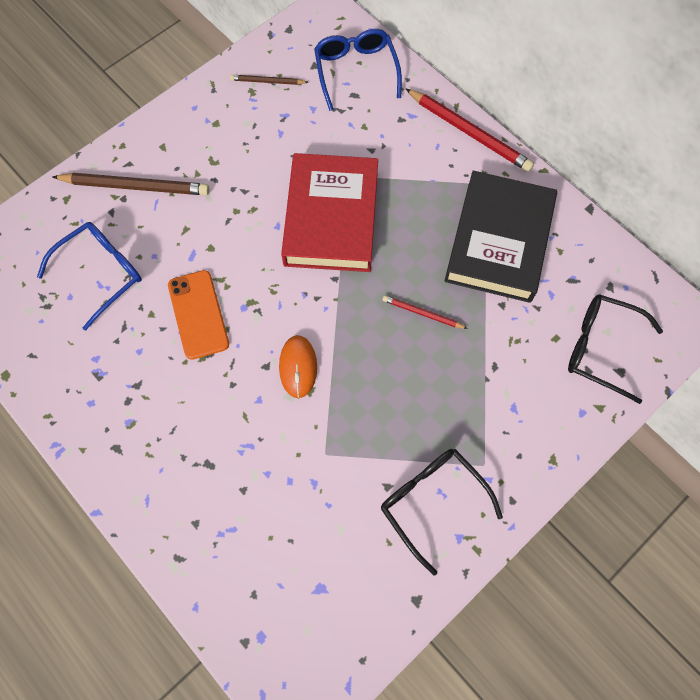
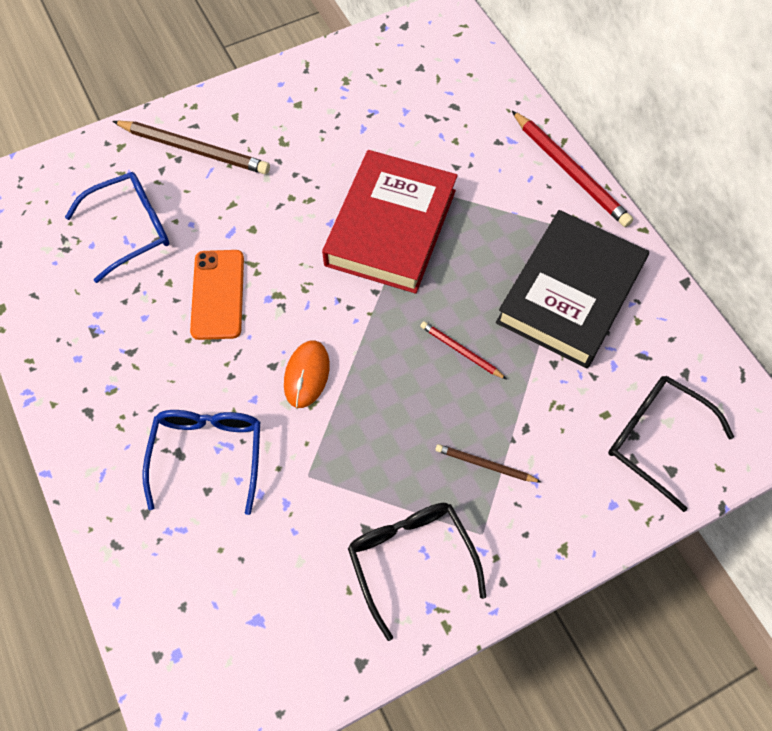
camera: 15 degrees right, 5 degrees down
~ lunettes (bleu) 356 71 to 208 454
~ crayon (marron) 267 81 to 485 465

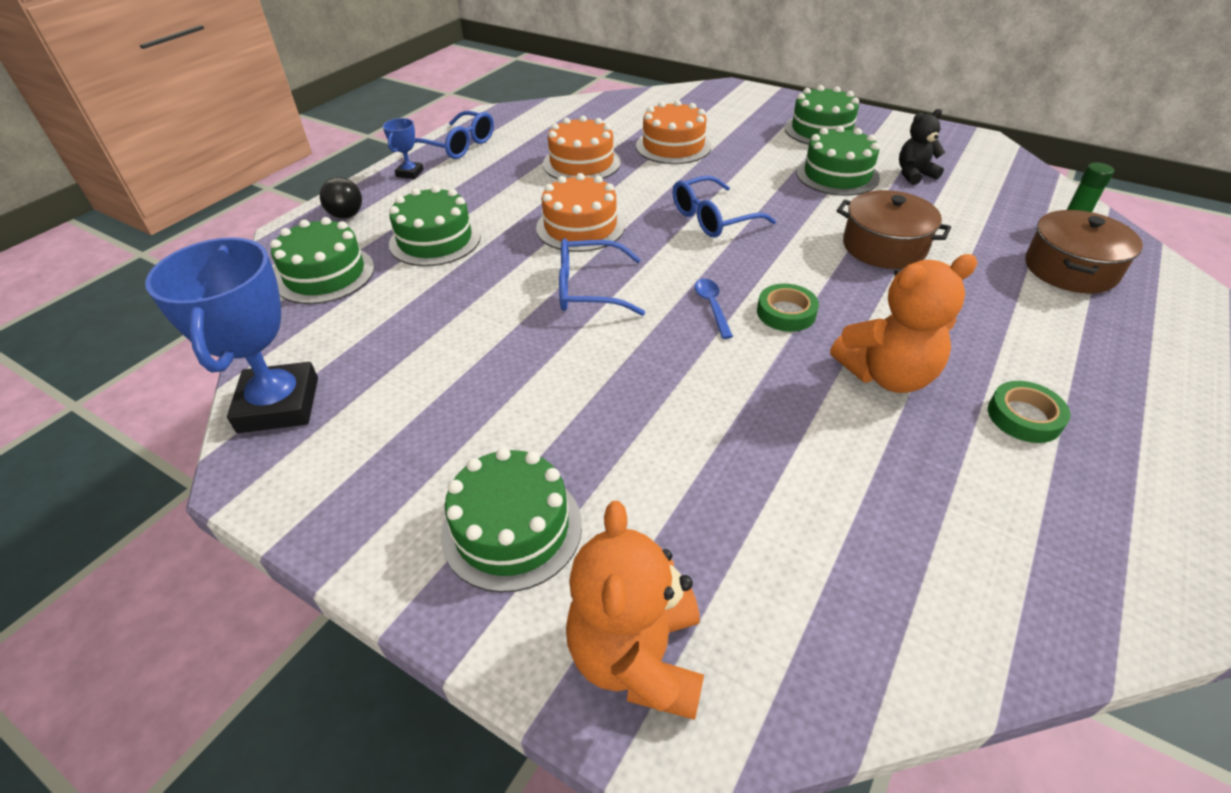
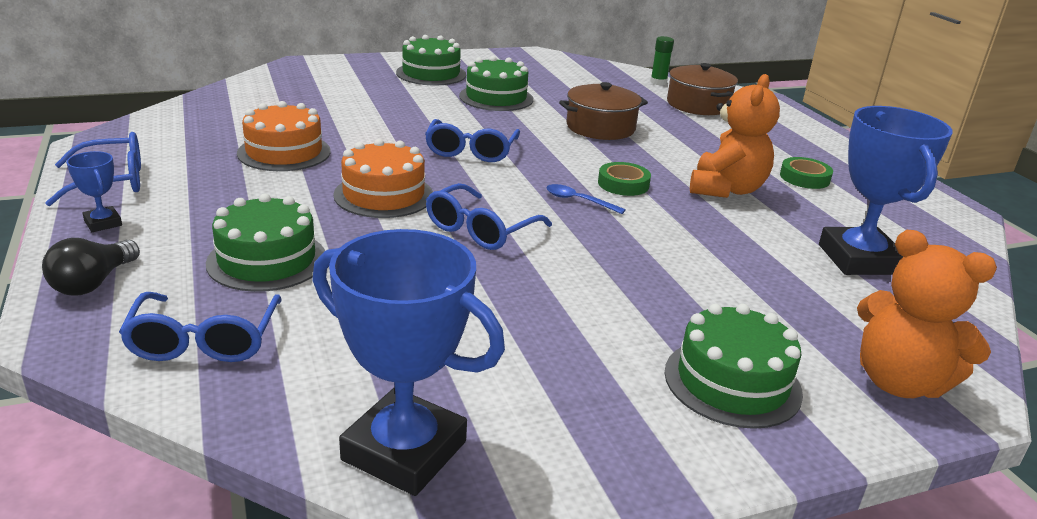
camera: 55 degrees left, 15 degrees down
- gâteau (orange) 673 146
- ours en peluche (noir) 914 174
~ ampoule (noir) 346 210 = 93 283 90 degrees clockwise
~ gâteau (vert) 325 274 to lunettes (bleu) 204 341
+ trophée (bleu) 859 259

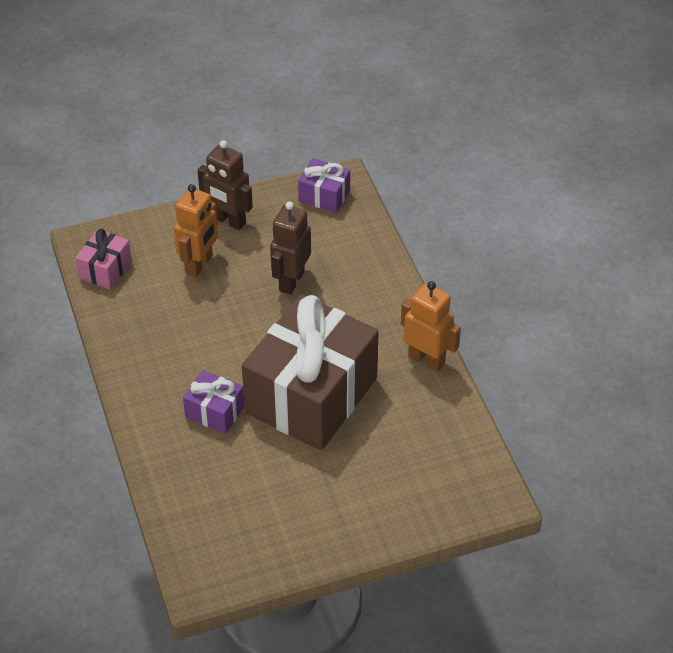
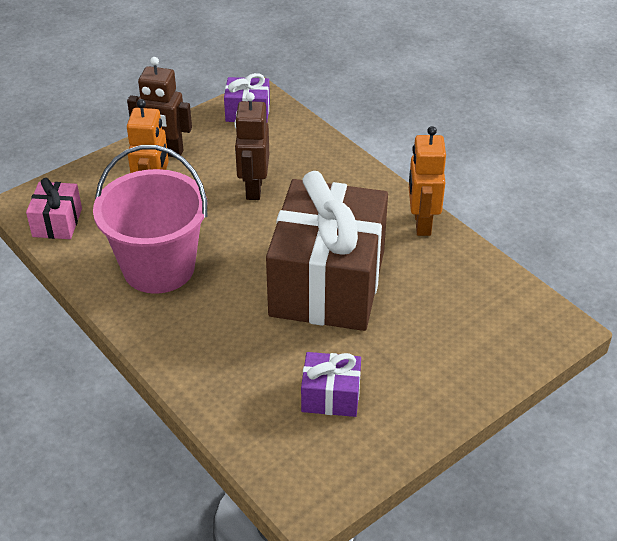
camera: 20 degrees left, 5 degrees down
~ robot (orange) 426 360 = 421 223 105 degrees counterclockwise
~ cadeau (violet) 215 412 to 331 396
+ seau (rose) 159 268

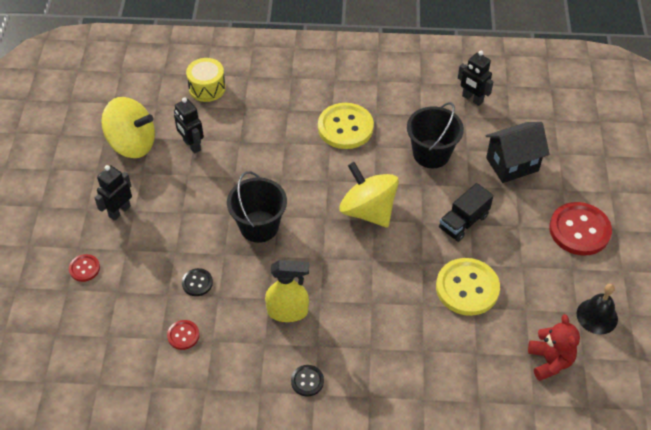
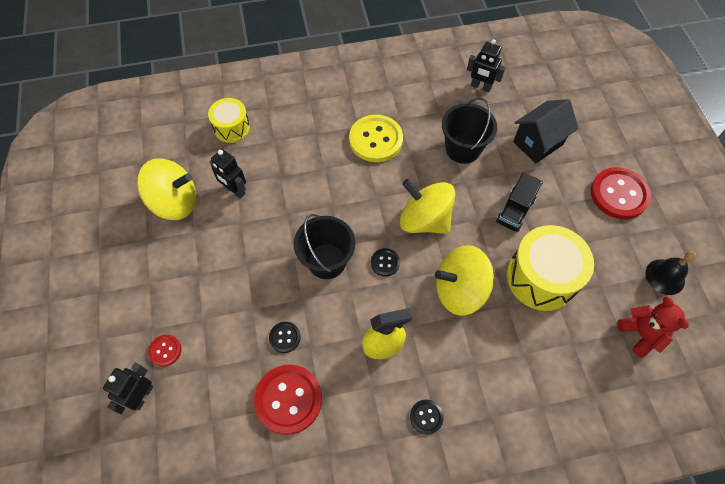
camera: 15 degrees left, 10 degrees up
~ robot (noir) 119 211 to 142 396
~ bouton (jaune) 467 288 to tambour (jaune) 541 277
~ bouton (rouge) 183 335 = 288 399 x2.04
+ toupie (jaune) 459 290
+ bouton (noir) 385 263

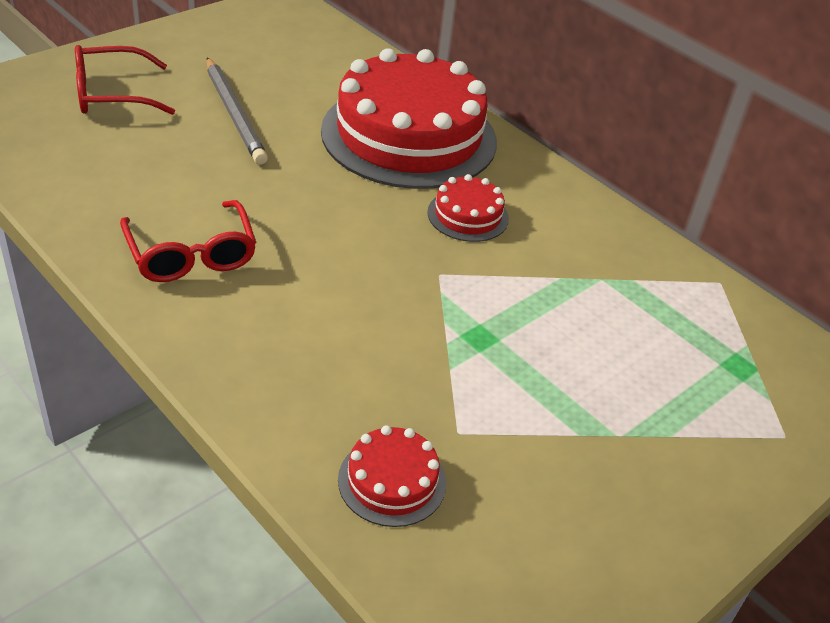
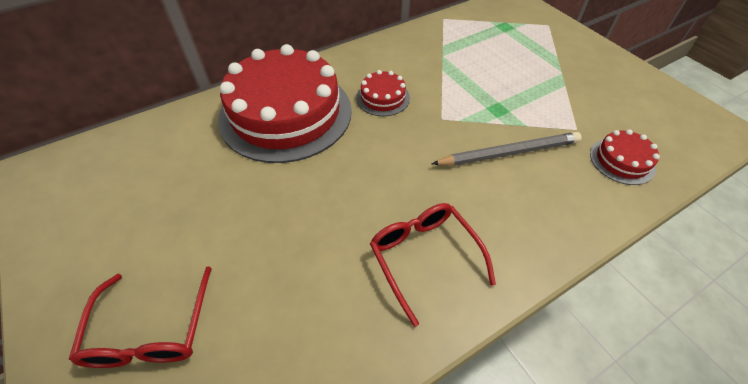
camera: 75 degrees left, 10 degrees up
~ crayon (gris) 234 113 to 508 152
~ lunettes (rouge) 191 254 = 424 257 105 degrees counterclockwise

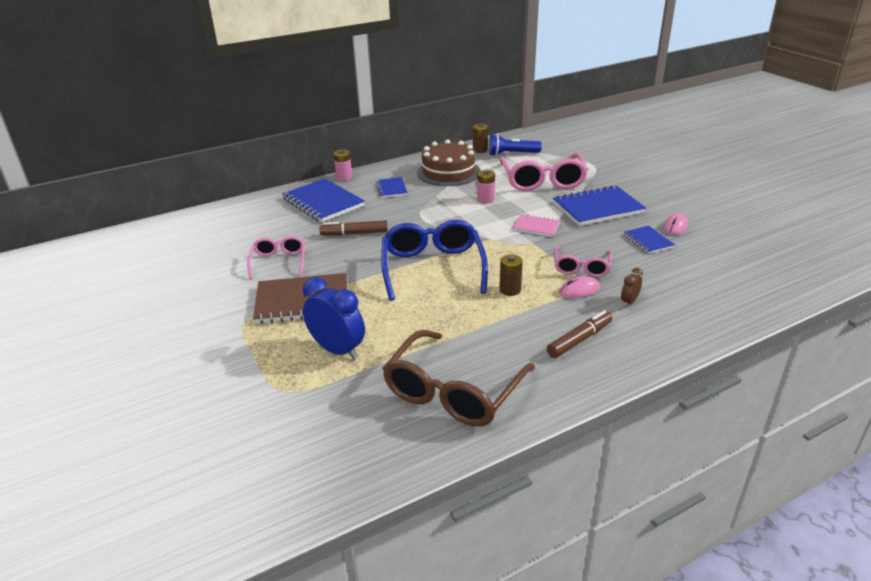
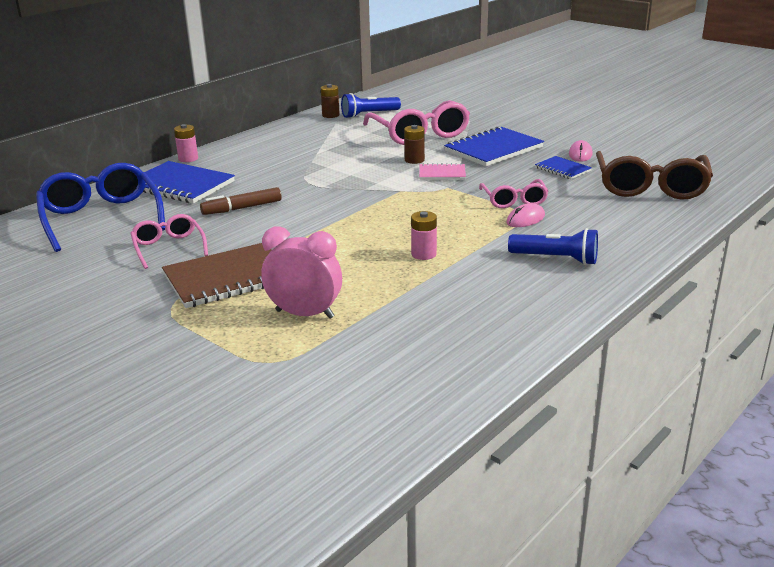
camera: 20 degrees left, 5 degrees down
- gâteau (marron) 448 172
~ pile (rose) 485 199 to 423 254
- carnet (bleu) 391 188
~ lunettes (bleu) 432 268 to 101 218
~ pile (marron) 510 290 to 414 160
- réveil (marron) 629 302
~ réveil (bleu) 337 350 to réveil (rose) 304 314
~ feutre (marron) 579 340 to lampe de poche (bleu) 556 259
~ lunettes (marron) 453 391 to 650 187

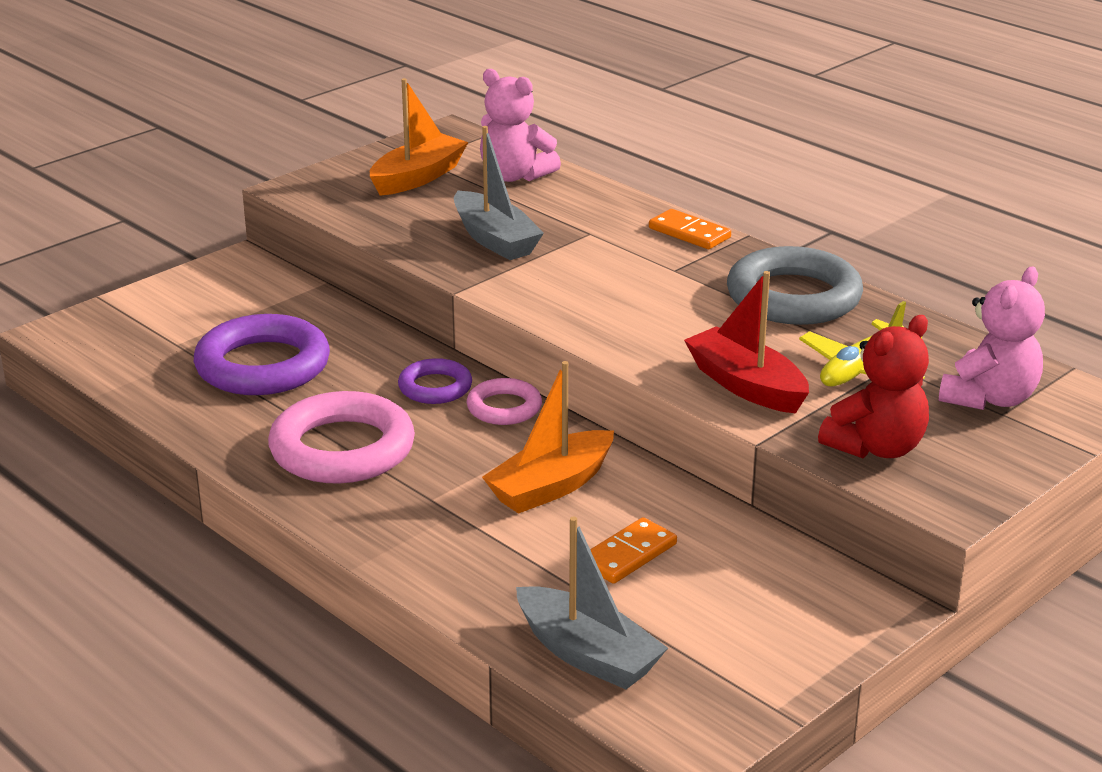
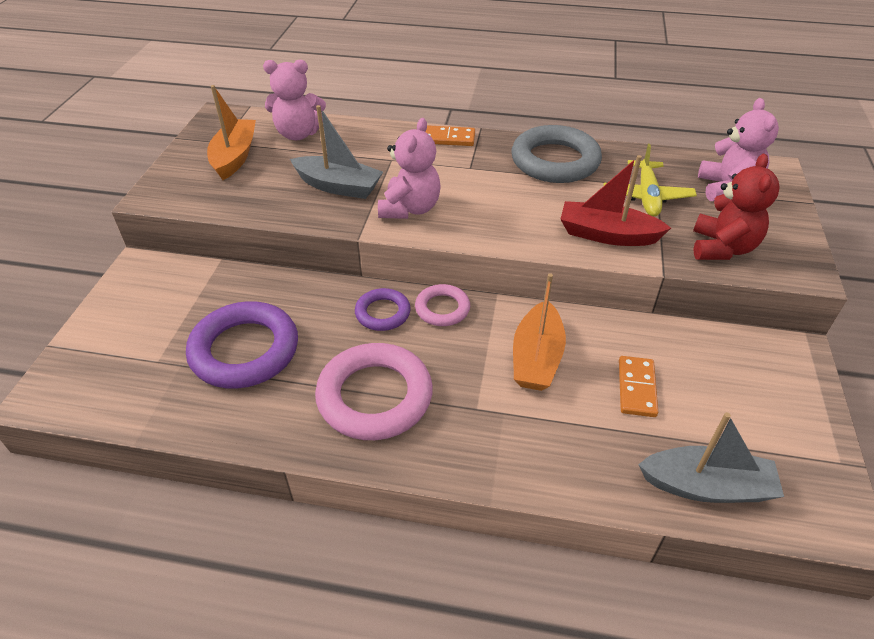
camera: 35 degrees left, 15 degrees up
+ ours en peluche (rose) 410 209

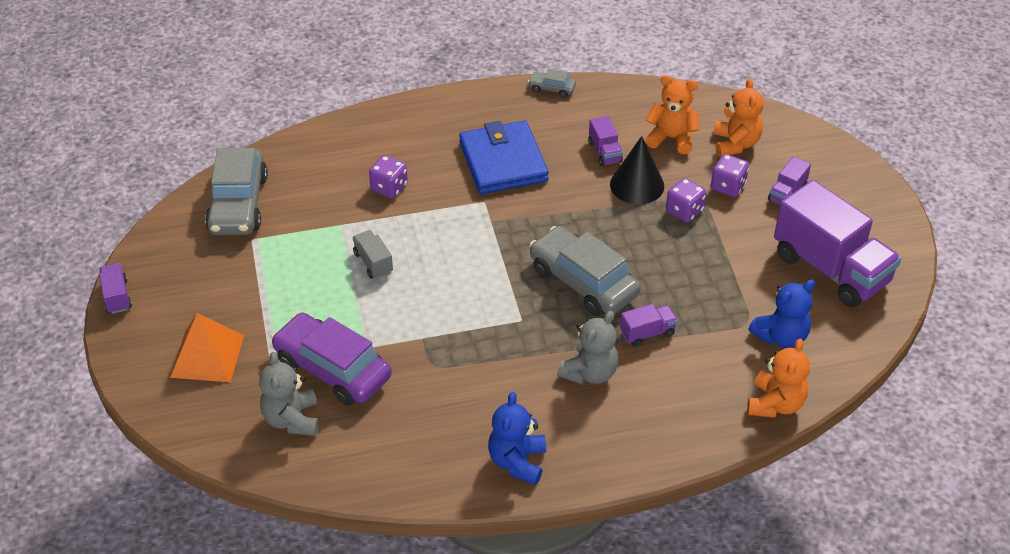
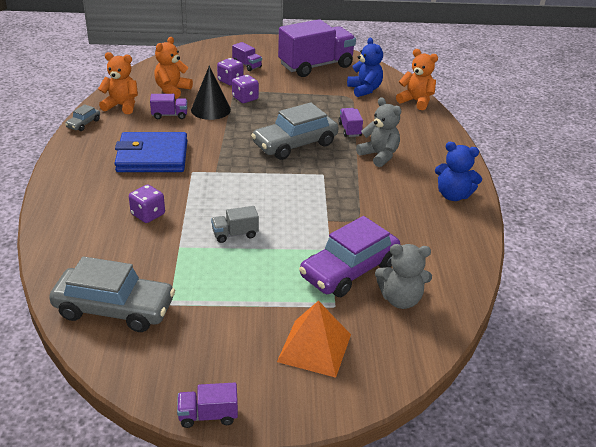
camera: 80 degrees left, 10 degrees down
~ ours en peluche (orange) 735 144 to 121 106

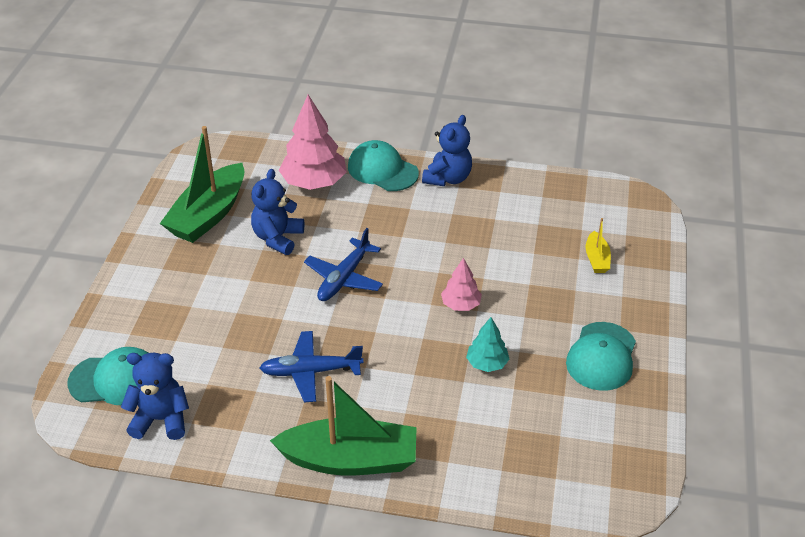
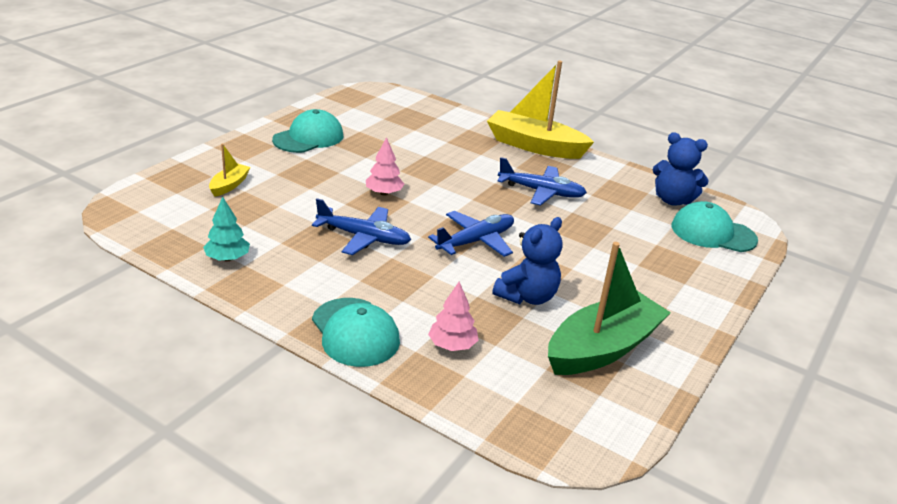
camera: 160 degrees left, 10 degrees down
~ arbre (rose) 314 182 = 452 345 x0.54
- ours en peluche (bleu) 448 178
~ arbre (turquoise) 487 363 to 227 258
~ bateau (vert) 350 460 to bateau (jaune) 534 146
+ avion (bleu) 363 237

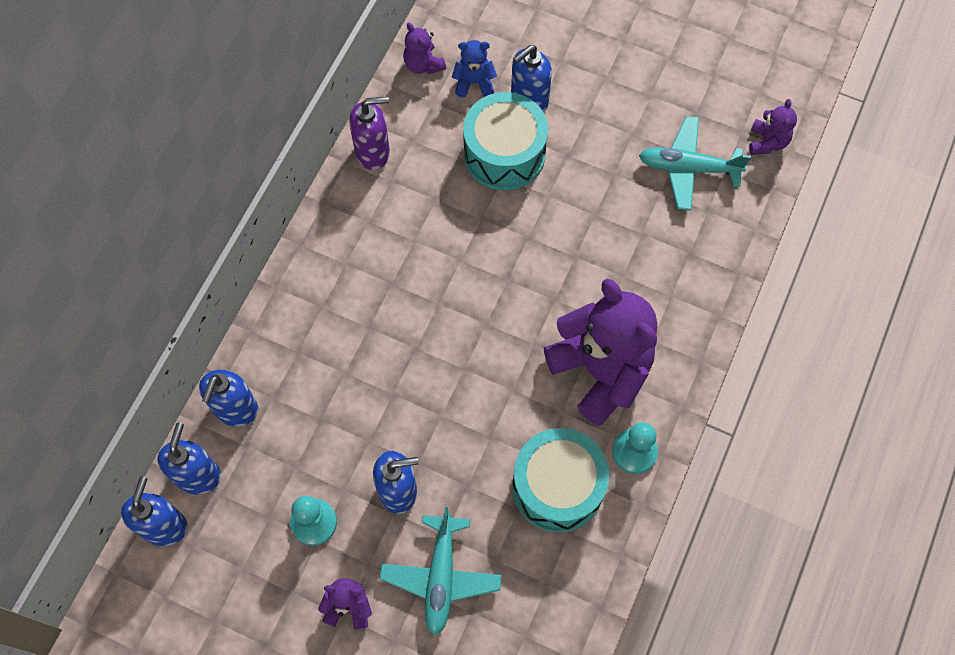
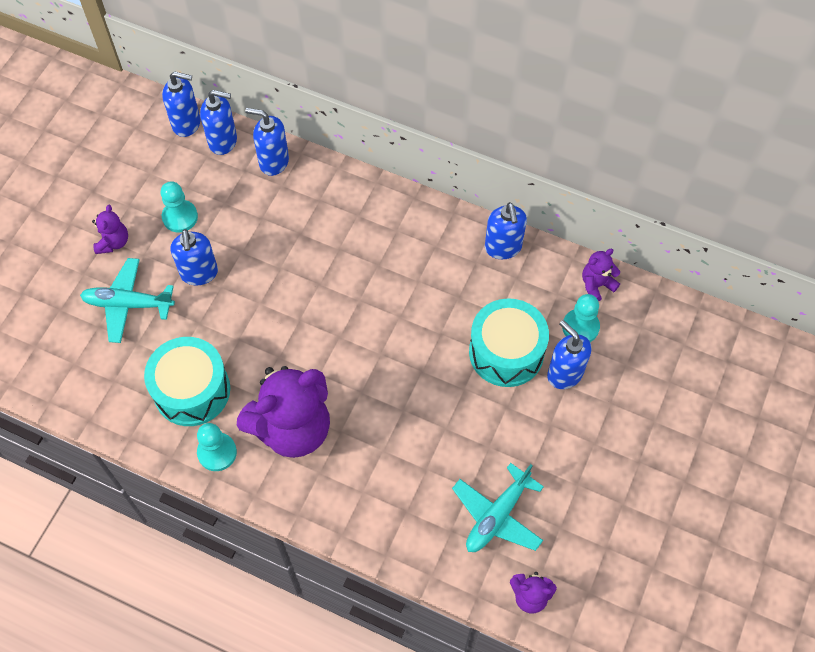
camera: 90 degrees right, 5 degrees down
~ ours en peluche (bleu) 474 82 to pion (turquoise) 580 327
~ distributeur de savon (violet) 373 152 to distributeur de savon (bleu) 503 247
~ avion (turquoise) 688 168 = 497 515 150 degrees counterclockwise

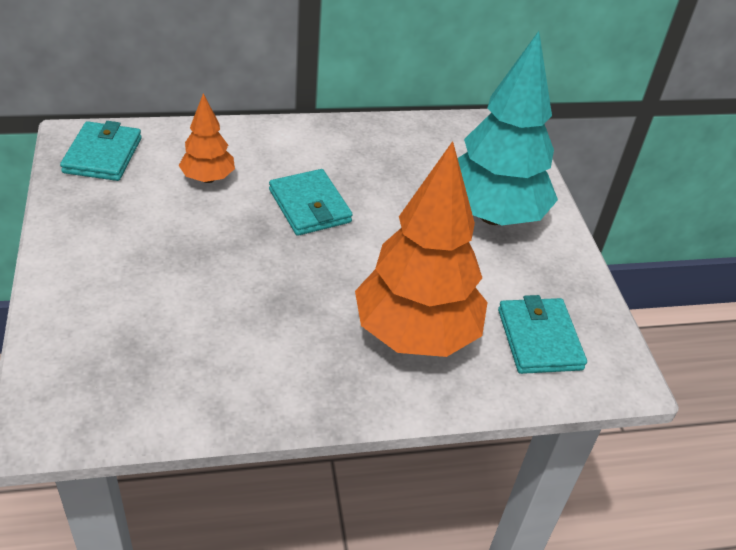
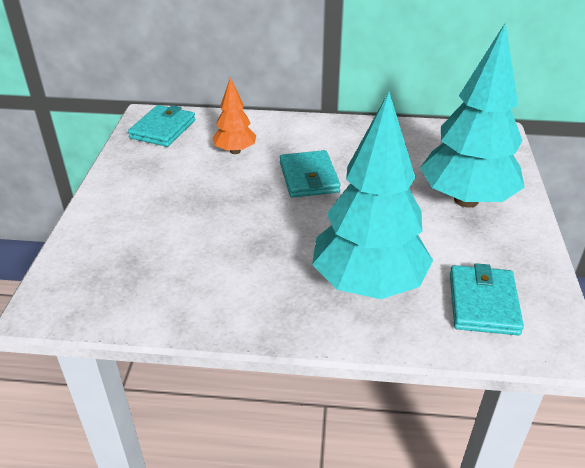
camera: 20 degrees right, 5 degrees down
~ arbre (orange) 416 334 to arbre (turquoise) 368 284

